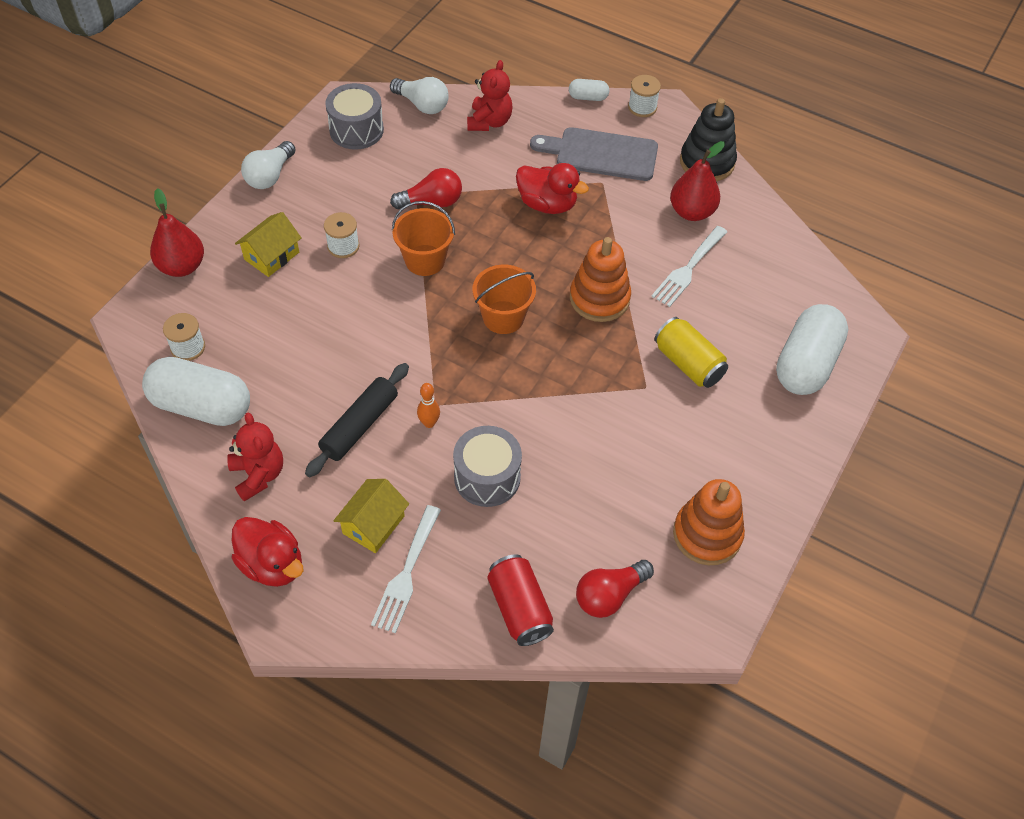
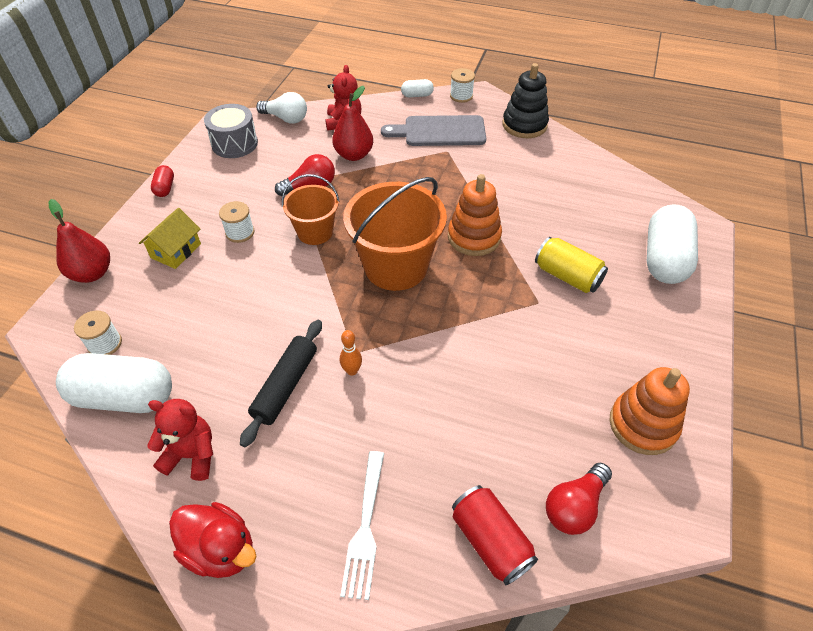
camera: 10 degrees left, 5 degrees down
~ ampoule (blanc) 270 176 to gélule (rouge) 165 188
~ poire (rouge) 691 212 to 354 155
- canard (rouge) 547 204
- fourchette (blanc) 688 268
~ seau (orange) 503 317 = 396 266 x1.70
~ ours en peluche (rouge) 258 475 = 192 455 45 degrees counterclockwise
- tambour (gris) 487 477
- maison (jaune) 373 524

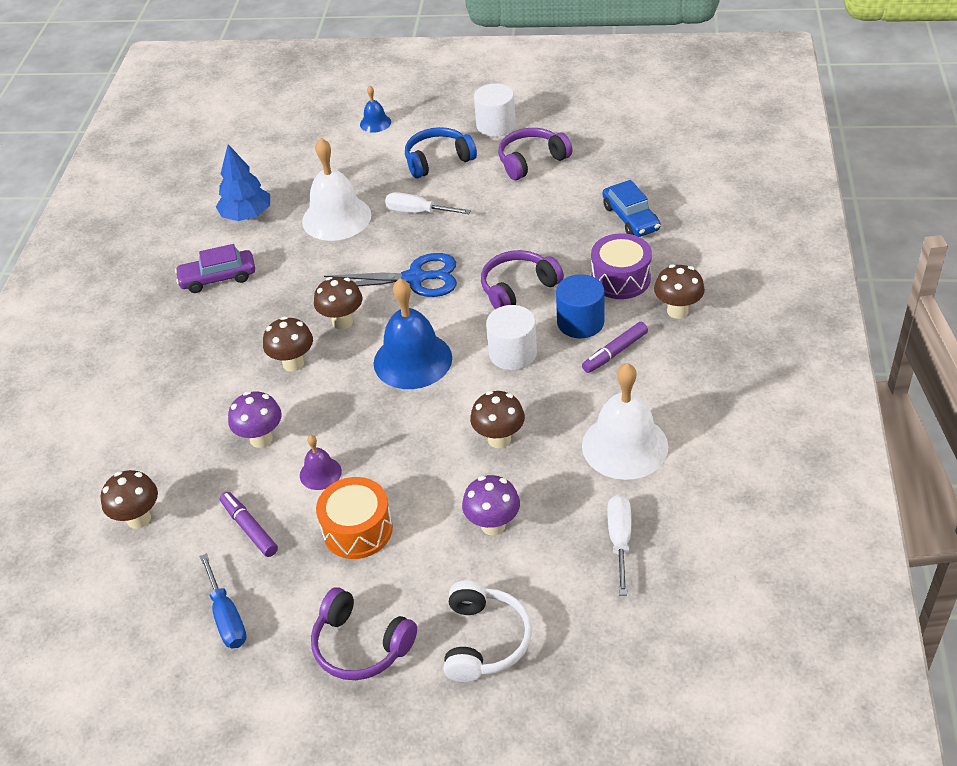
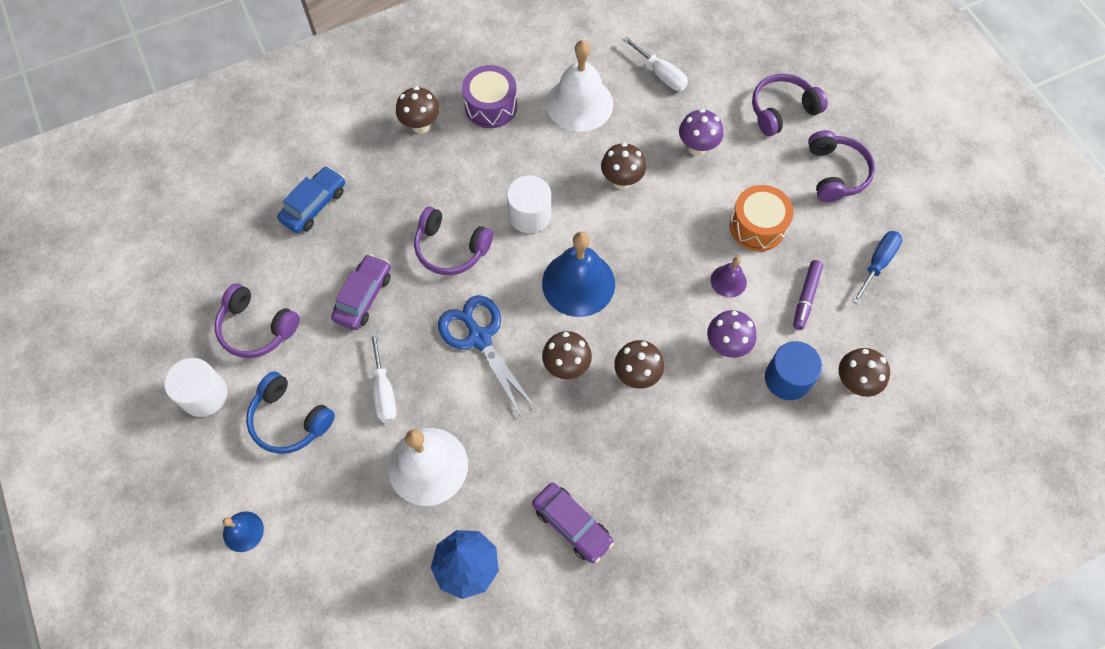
camera: 125 degrees left, 20 degrees up
~ tambour (violet) 620 279 to 491 106
~ cylindre (bleu) 580 322 to 787 378
- feutre (violet) 615 352
~ tournevis (blanc) 620 540 = 661 74 105 degrees counterclockwise
~ casque audio (blanc) 485 640 to casque audio (violet) 782 110
+ voiture (violet) 363 297

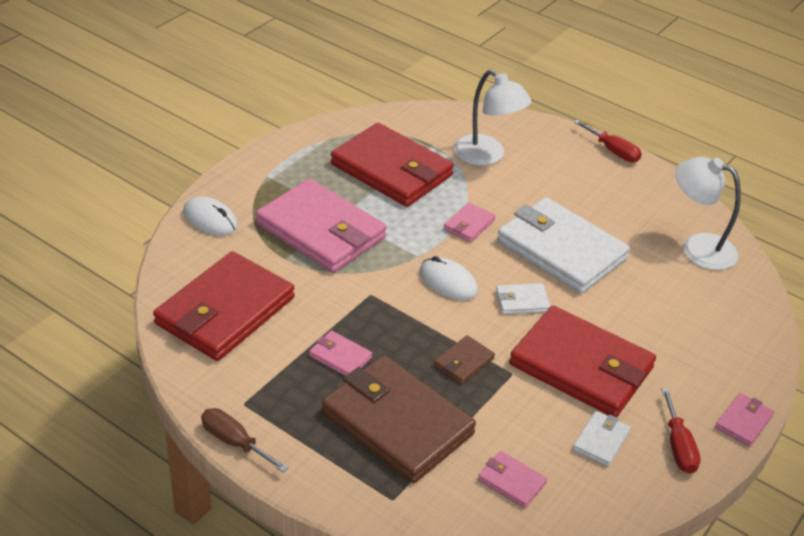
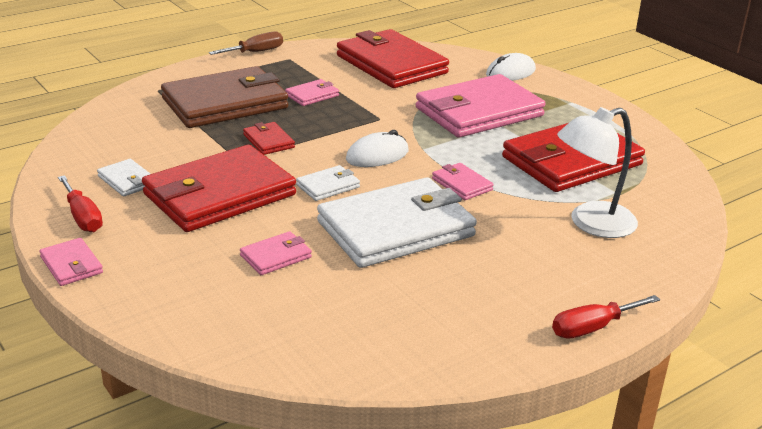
camera: 110 degrees right, 10 degrees down
- lampe (blanc) 697 247
~ portefeuille (blanc) 522 301 = 328 186 45 degrees clockwise
~ portefeuille (marron) 463 362 to portefeuille (rouge) 268 141
~ tournevis (rouge) 678 446 = 83 217 135 degrees counterclockwise
~ portefeuille (rose) 511 481 to 276 256

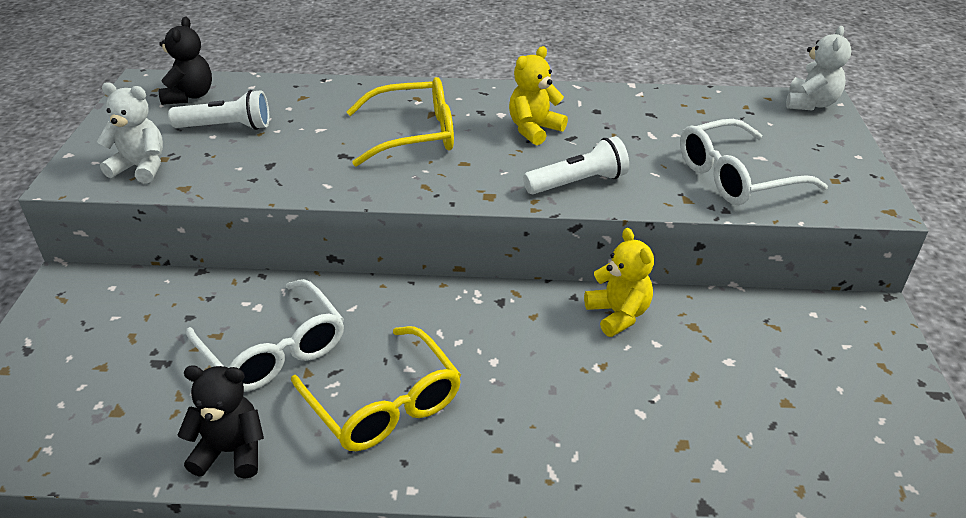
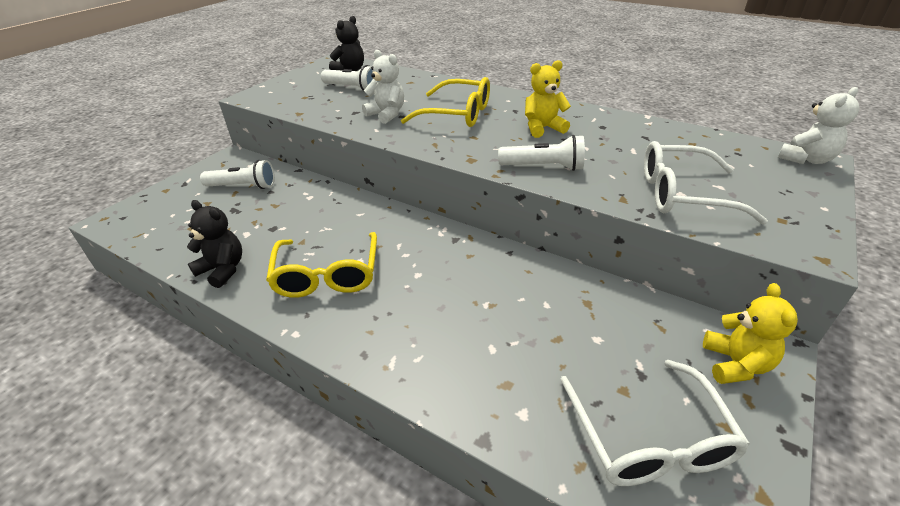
camera: 30 degrees right, 0 degrees up
~ ours en peluche (blanc) 141 167 to 386 114
~ ours en peluche (jaune) 618 314 to 735 364
~ lunettes (blanc) 273 349 to 649 438
+ lampe de poche (blanc) 243 186

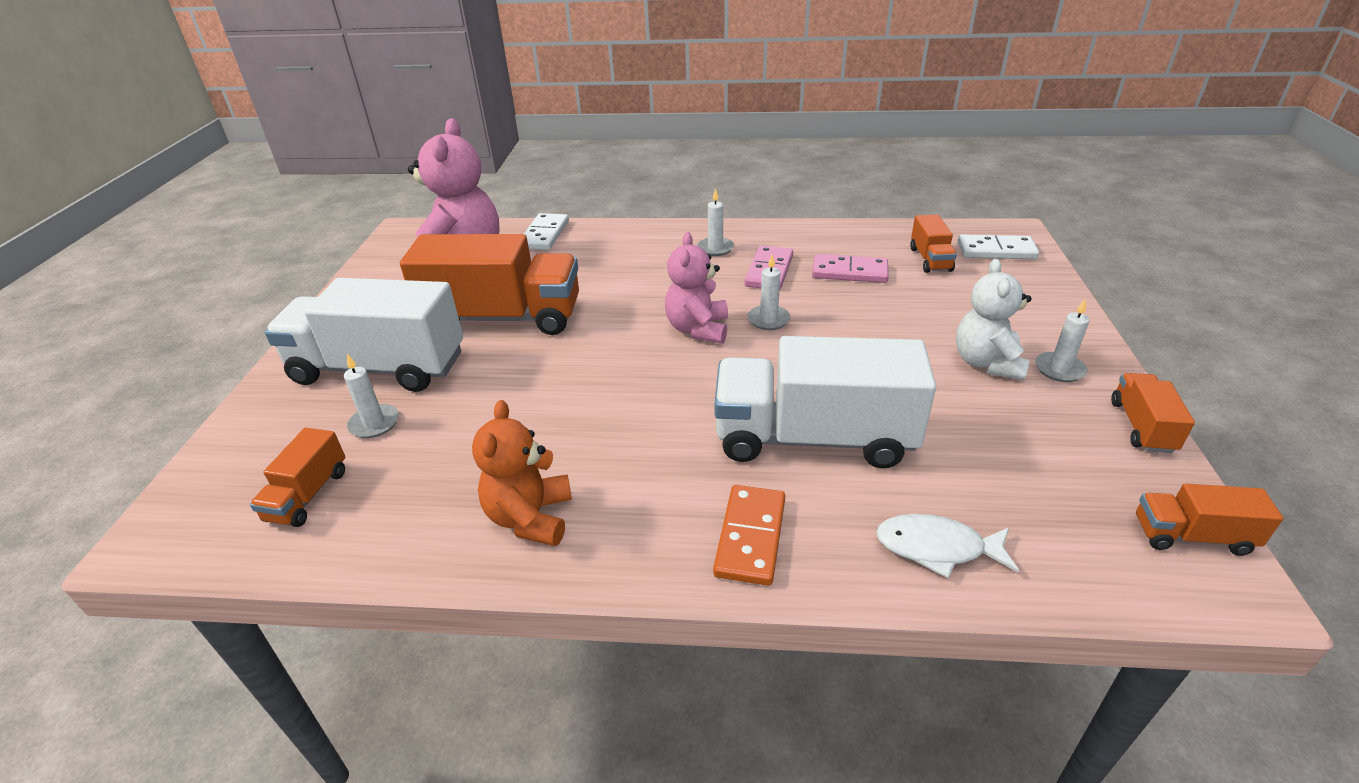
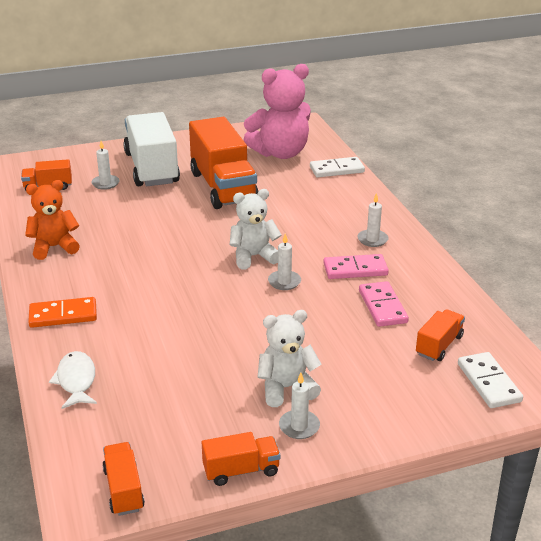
camera: 65 degrees right, 5 degrees down
~ camion (orange) 930 259 = 439 345 150 degrees clockwise
~ ours en peluche (rose) 698 329 to ours en peluche (blanc) 253 256
- camion (blanc) 814 438

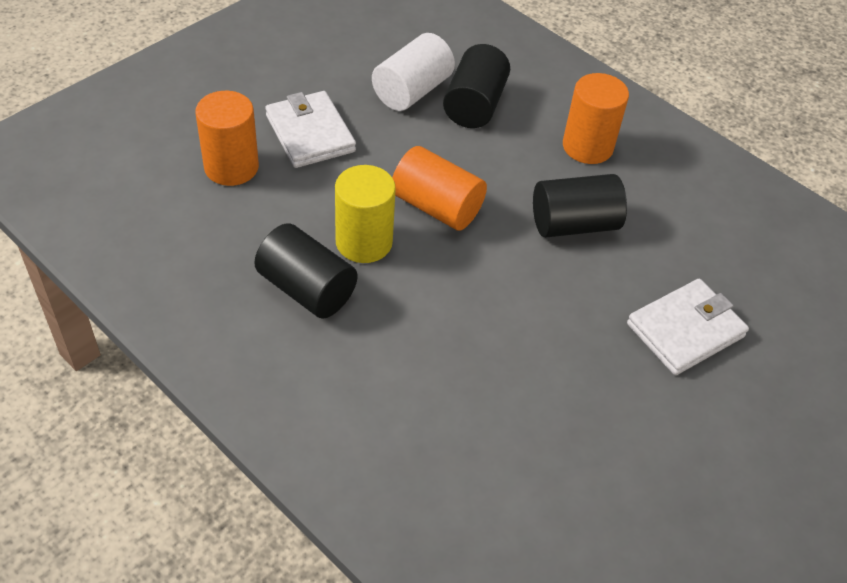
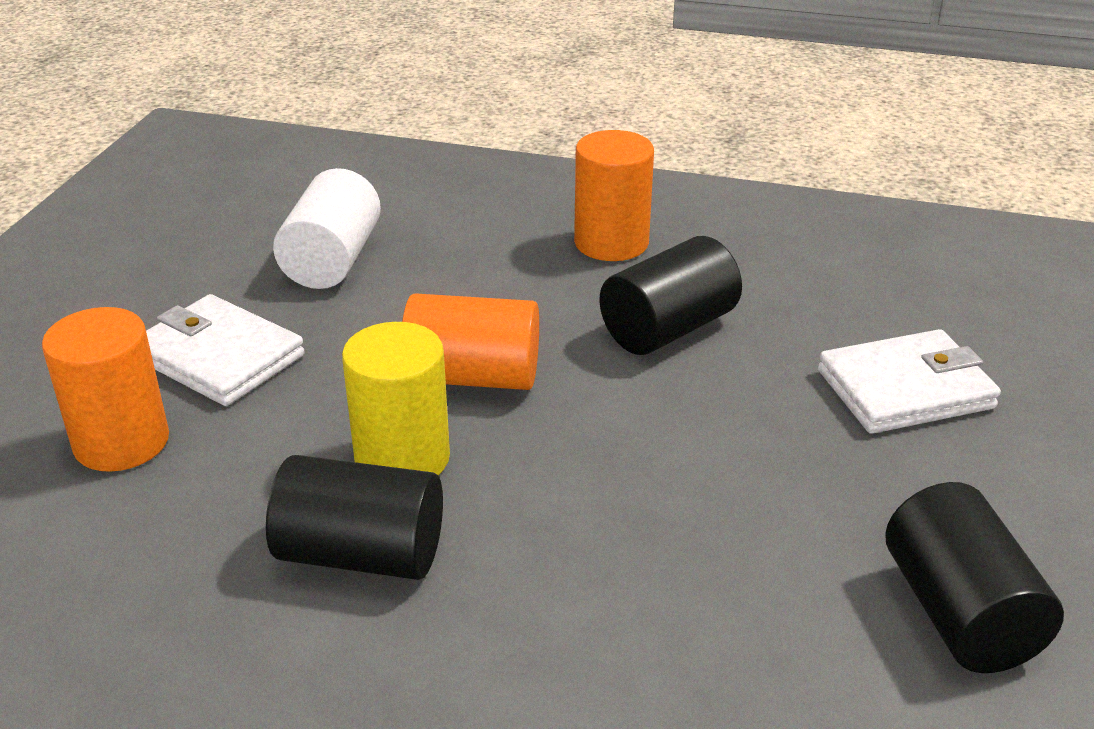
camera: 25 degrees left, 15 degrees down
~ cylindre (noir) 474 105 to 959 613
~ portefeuille (blanc) 685 330 = 905 389 45 degrees clockwise

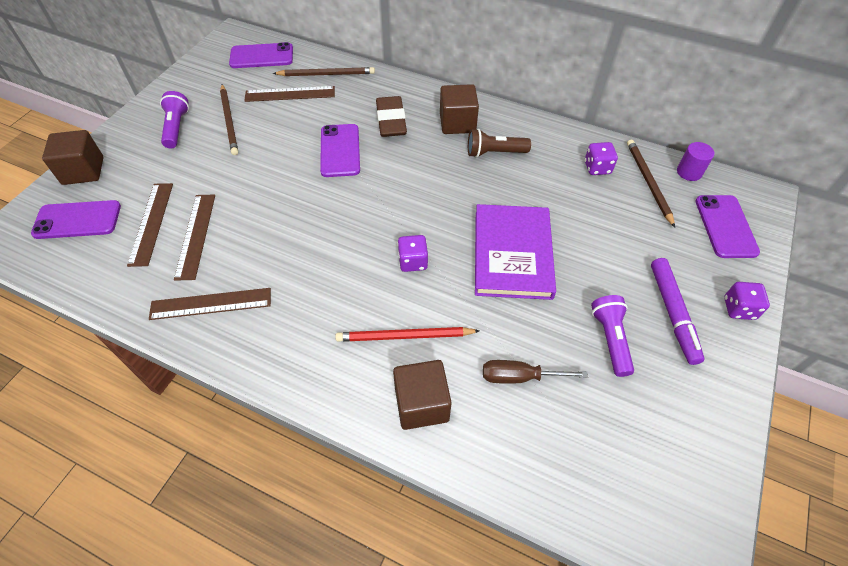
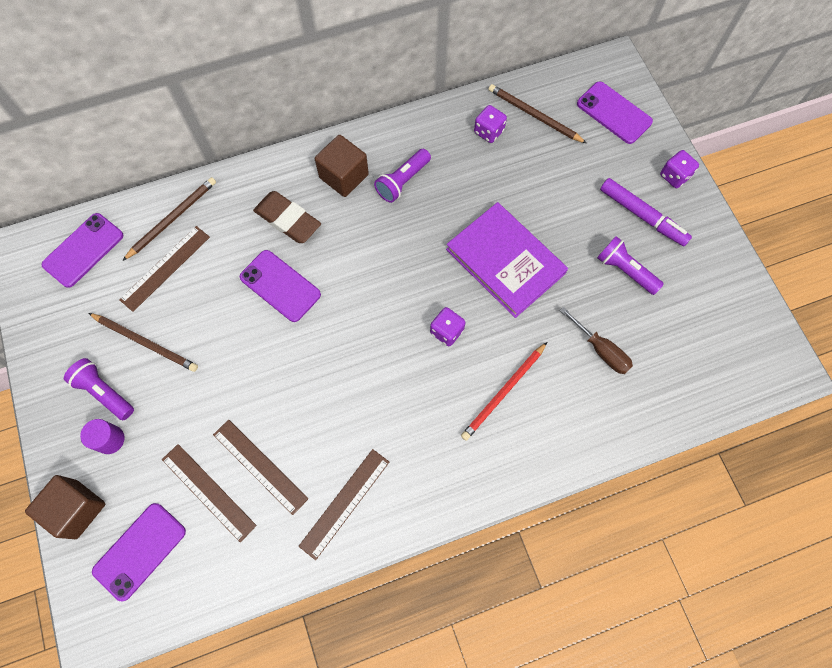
camera: 45 degrees left, 15 degrees up
~ lampe de poche (marron) 494 153 to lampe de poche (violet) 403 181
~ cylindre (violet) 689 172 to 110 439
- cube (marron) 421 404
~ tournevis (marron) 520 377 = 600 349 90 degrees counterclockwise

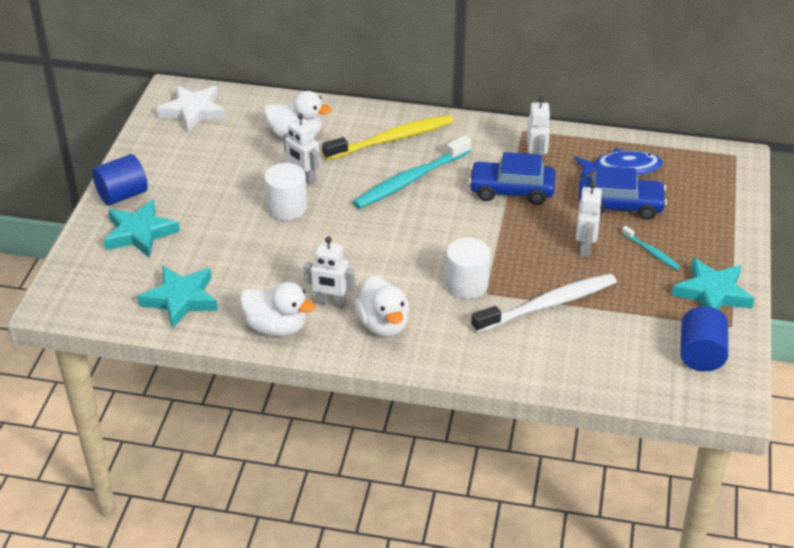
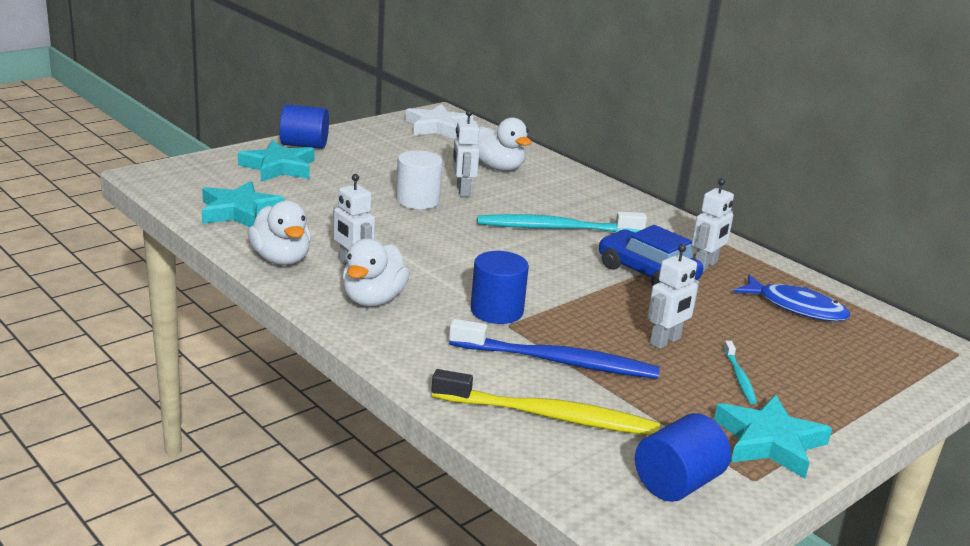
camera: 35 degrees right, 15 degrees down
~ brosse à dents (jaune) 391 139 to 548 416
- voiture (bleu) 620 205
~ cylindre (blanc) 466 285 to cylindre (bleu) 497 311
~ brosse à dents (blanc) 547 305 to brosse à dents (bleu) 557 361

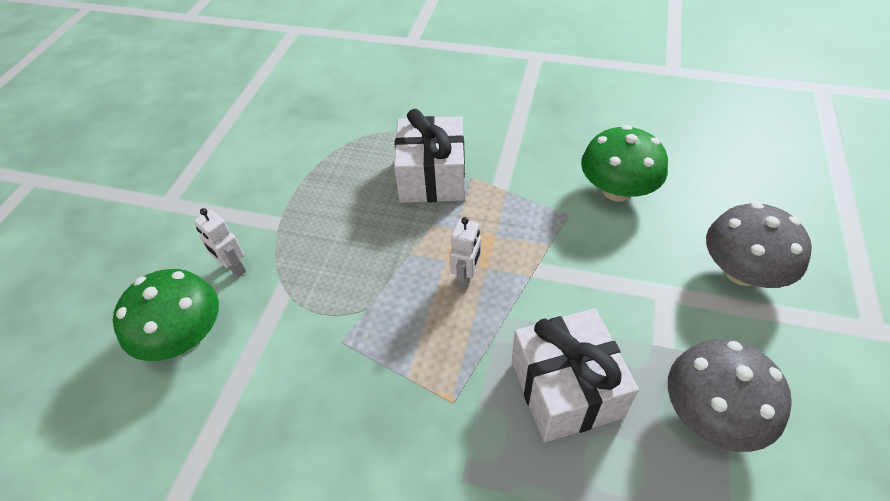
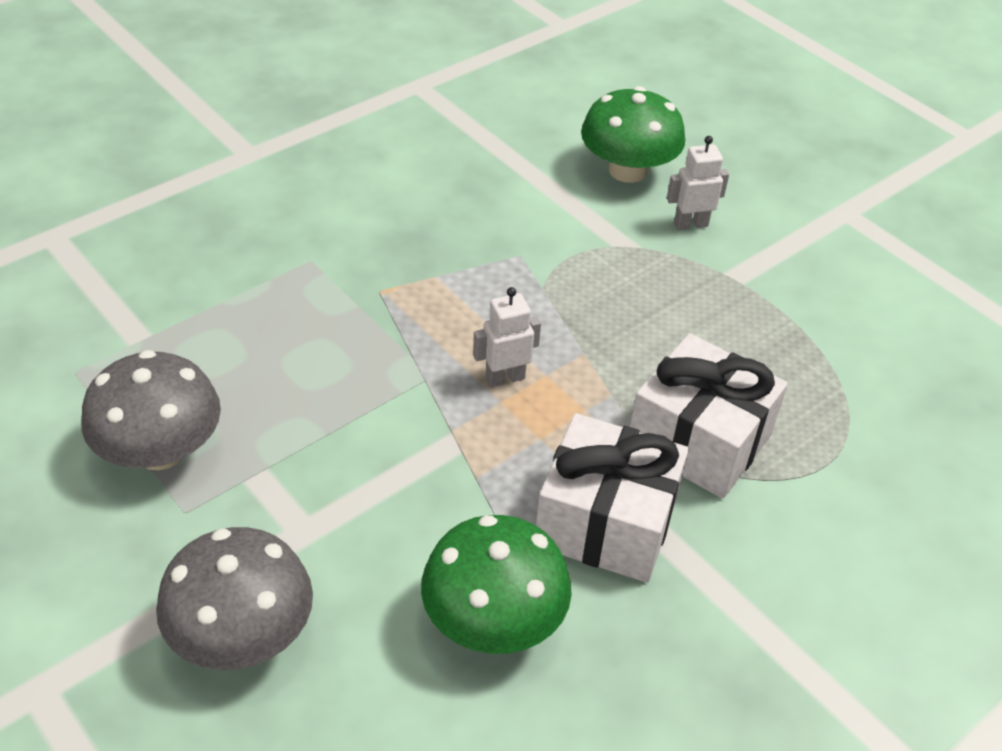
camera: 120 degrees right, 5 degrees down
~ robot (blanc) 466 277 = 505 378 105 degrees clockwise
~ cadeau (blanc) 566 388 to 606 522

